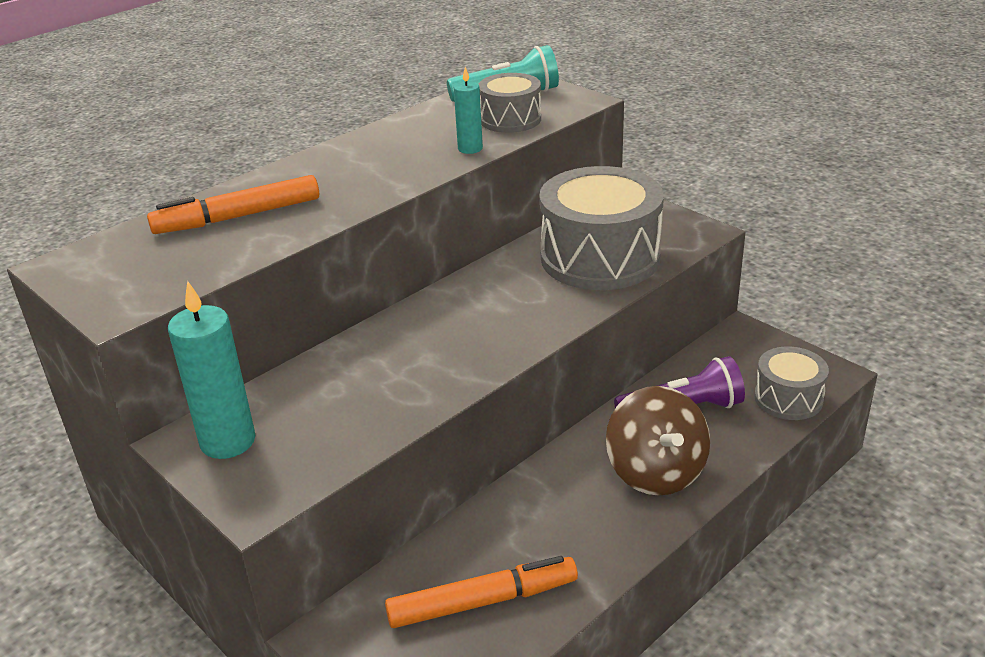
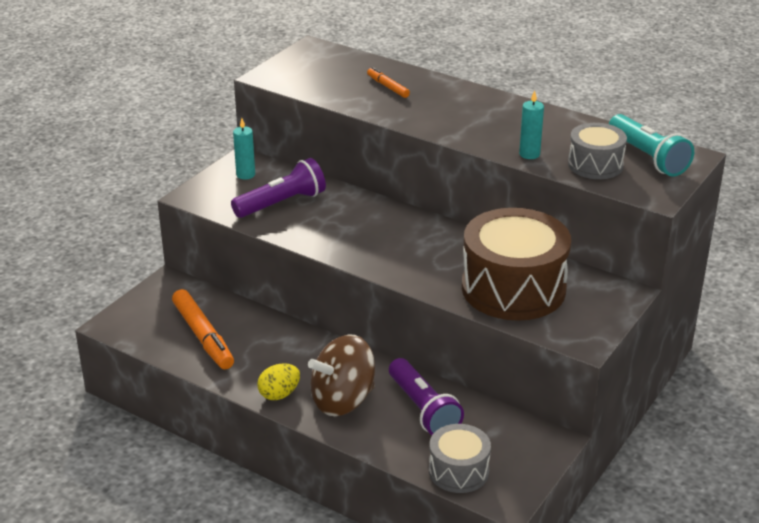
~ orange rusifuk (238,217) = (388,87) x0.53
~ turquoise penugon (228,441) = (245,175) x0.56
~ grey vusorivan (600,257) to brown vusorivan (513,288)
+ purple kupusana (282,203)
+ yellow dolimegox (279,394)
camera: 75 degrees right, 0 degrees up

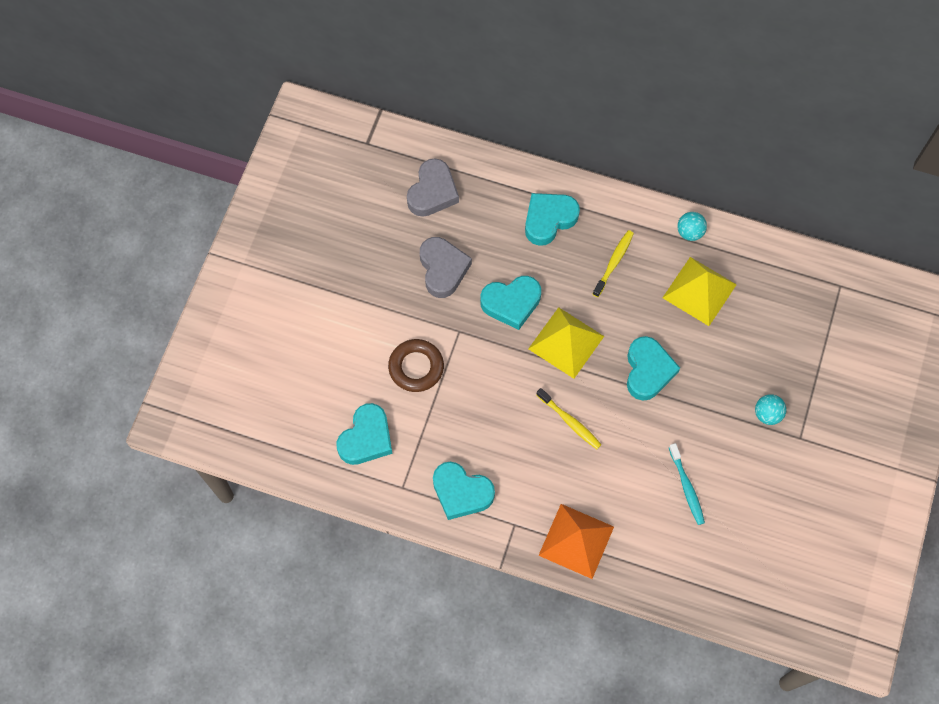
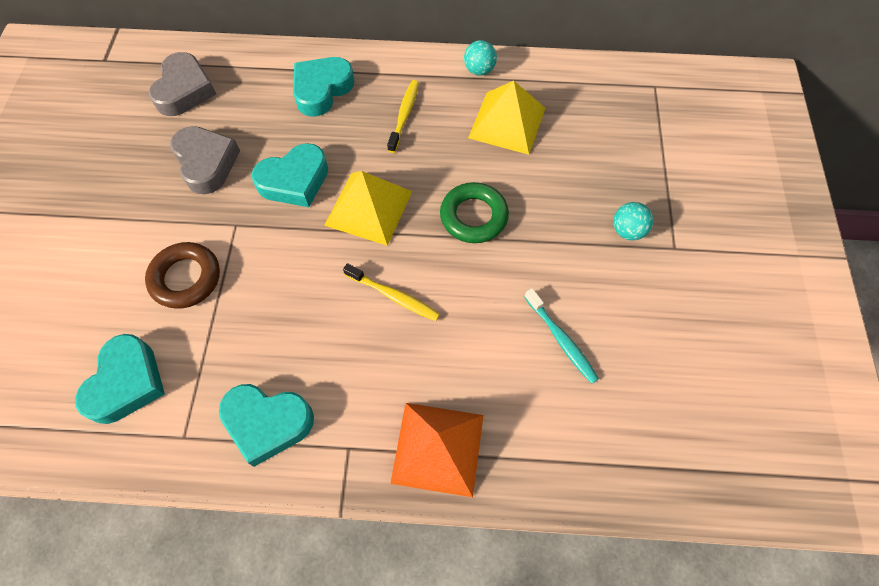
~ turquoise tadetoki (648,371) to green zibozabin (473,216)
camera: 15 degrees left, 5 degrees down

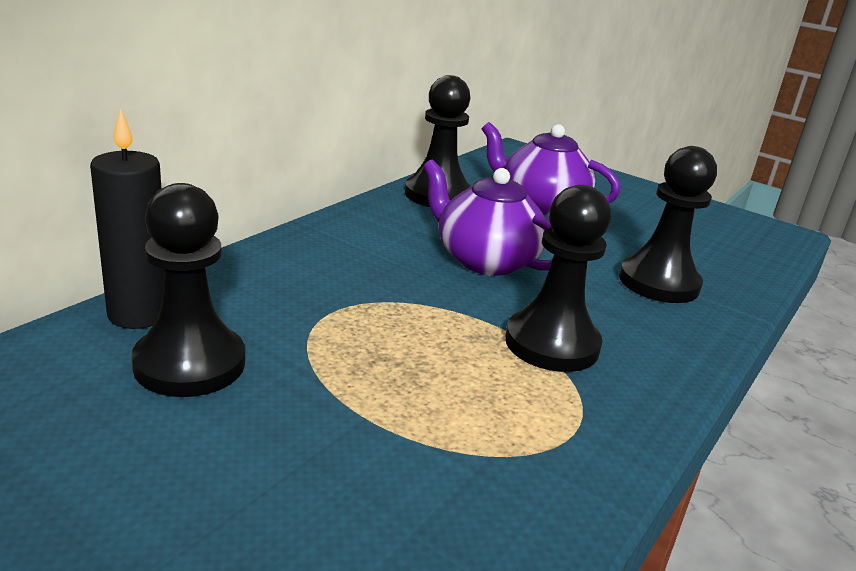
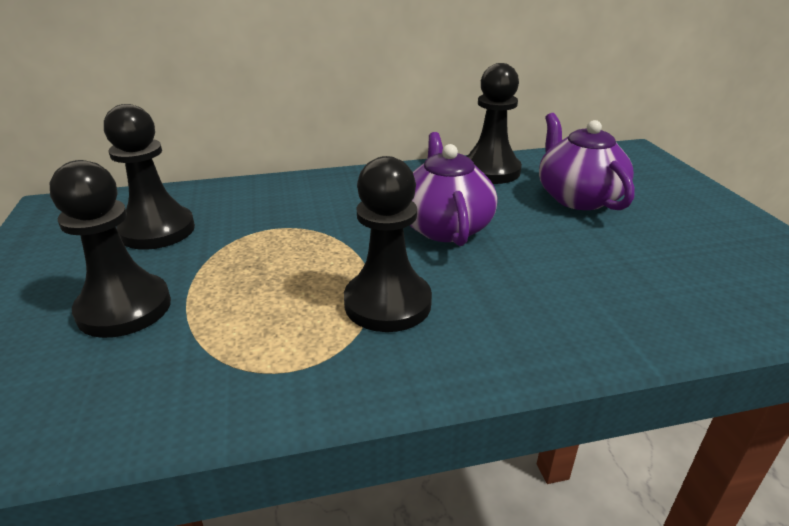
- black penugon (138,314)
~ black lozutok (658,283) to (124,308)
camera: 45 degrees right, 5 degrees up

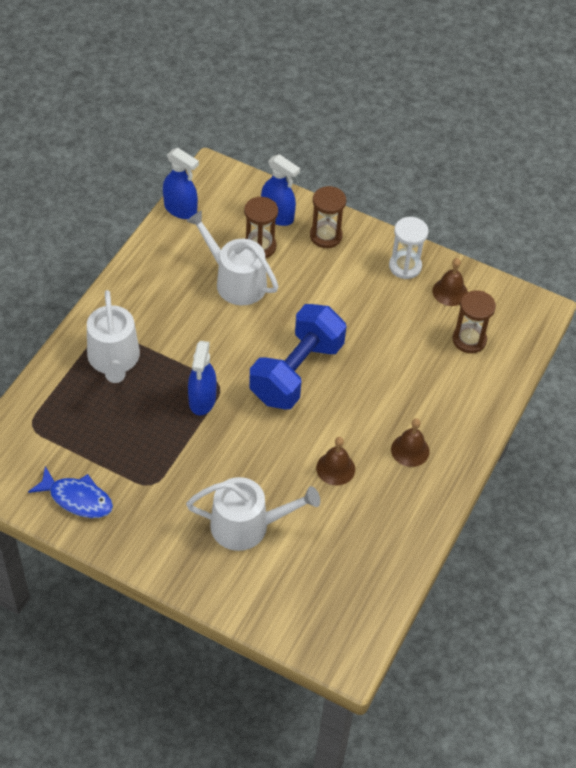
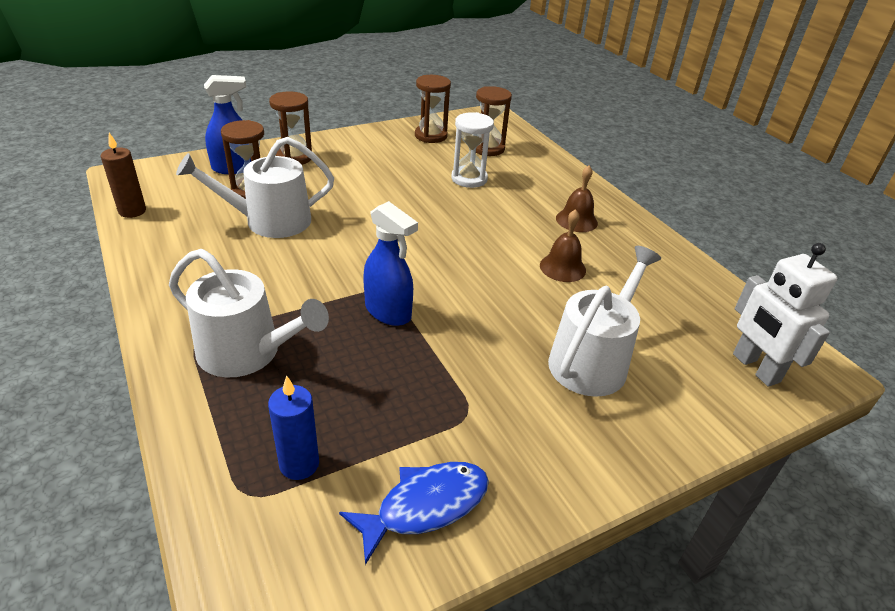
~ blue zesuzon (180,209) to brown penugon (132,211)
- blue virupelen (296,372)
~ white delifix (405,266) to (469,179)
~ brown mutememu (450,292) to brown delifix (431,136)
+ blue penugon (299,464)
+ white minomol (755,368)
camera: 55 degrees left, 15 degrees down

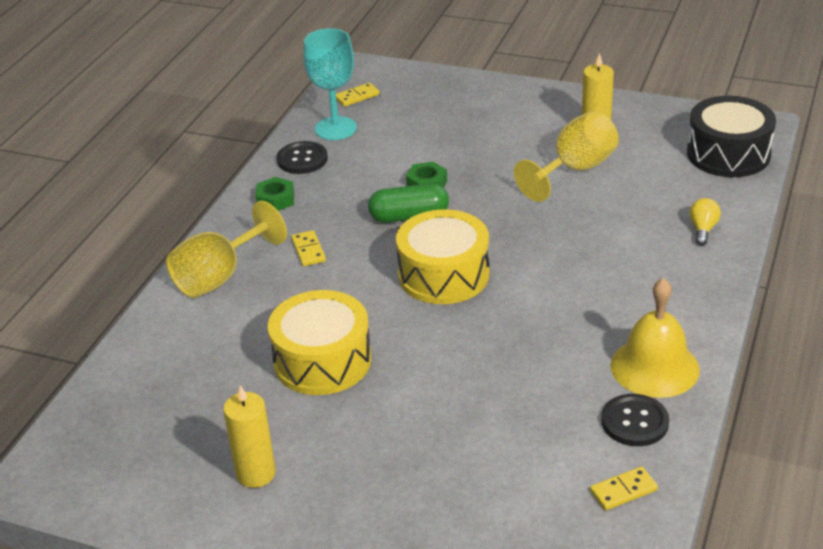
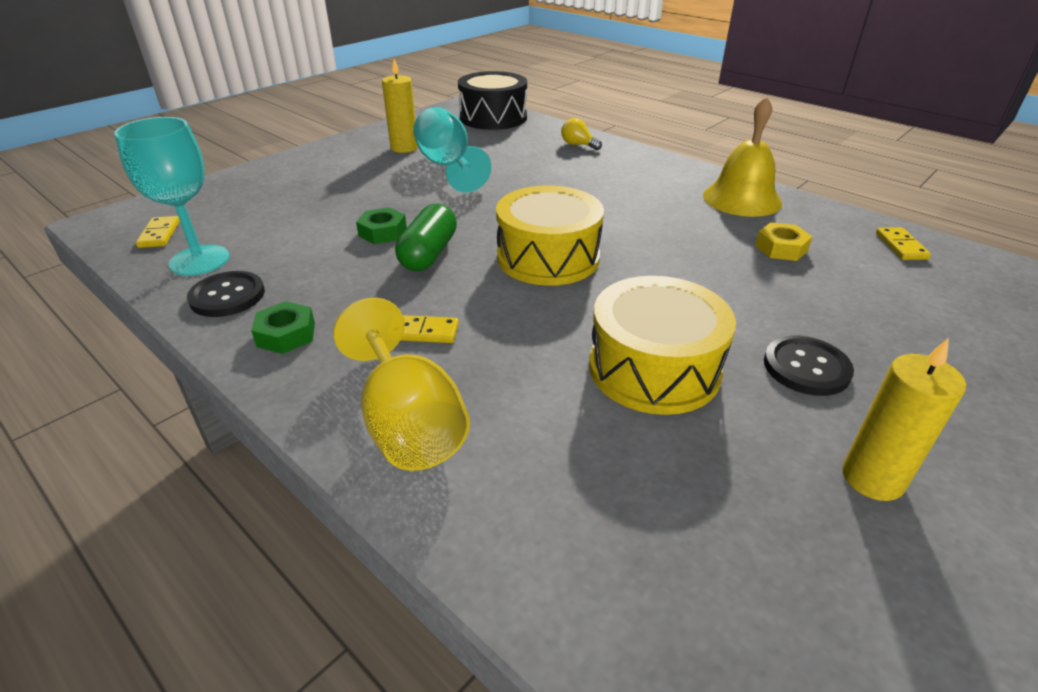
~ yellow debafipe (575,170) to turquoise debafipe (448,166)
~ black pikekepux (635,422) to (806,367)
+ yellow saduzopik (781,248)
camera: 70 degrees left, 0 degrees up

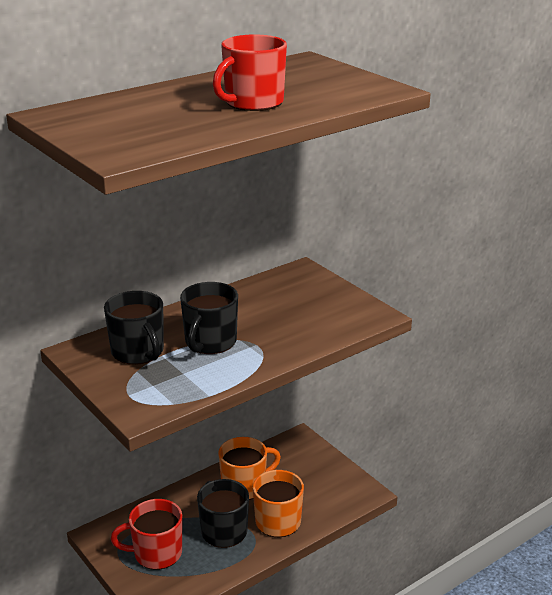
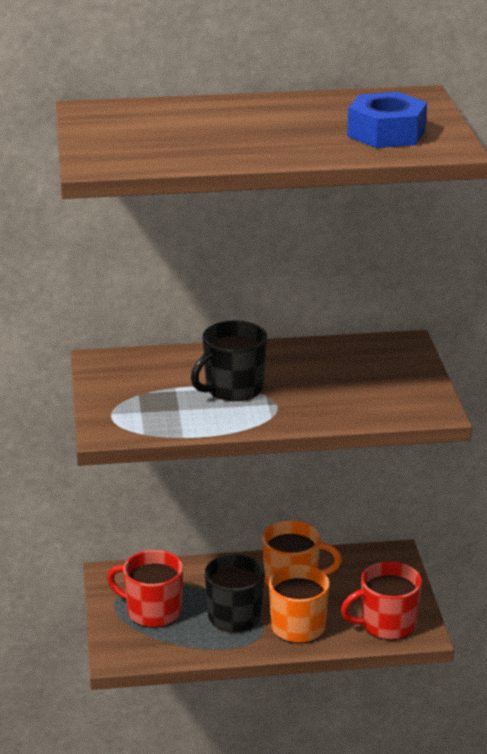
- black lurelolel (138,352)
~ red lurelolel (252,103) to (386,624)
+ blue saduzopik (386,133)
camera: 30 degrees right, 0 degrees up

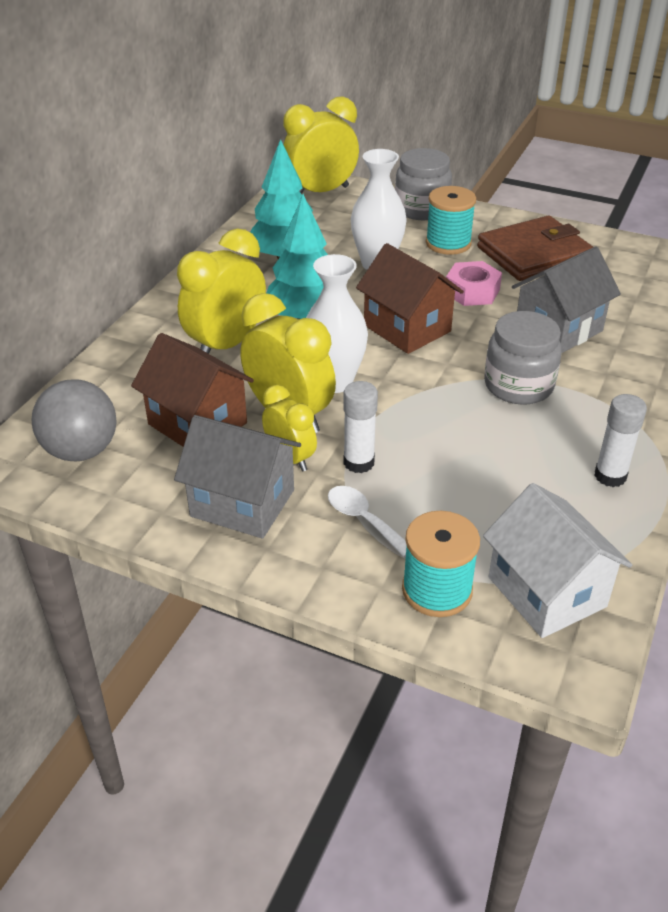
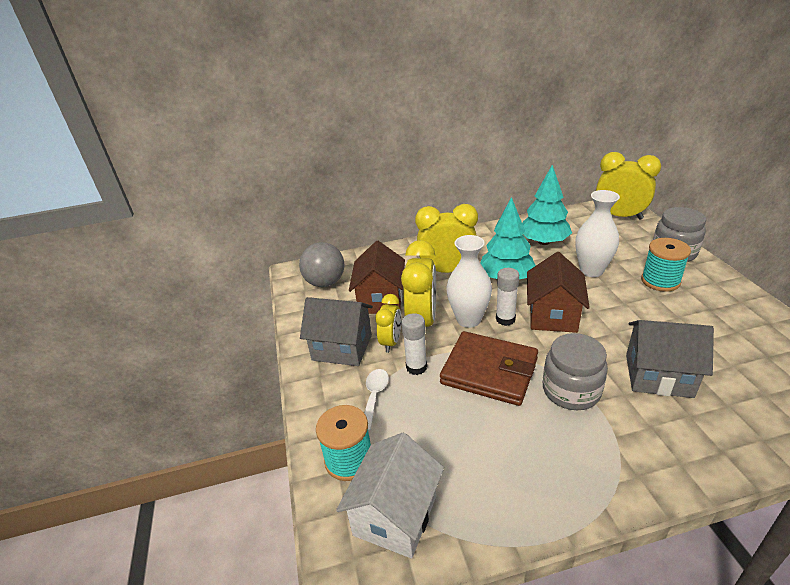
~ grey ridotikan (242,503) = (342,347) 60 degrees counterclockwise
- pink saduzopik (472,291)
~ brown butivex (533,254) to (489,371)
~ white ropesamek (610,476) to (505,319)
camera: 55 degrees right, 5 degrees down

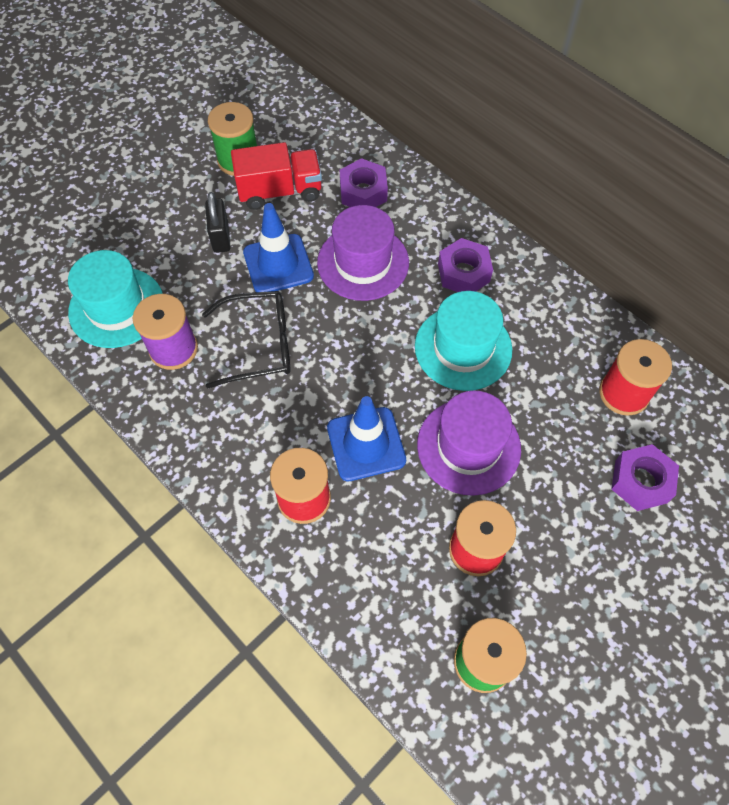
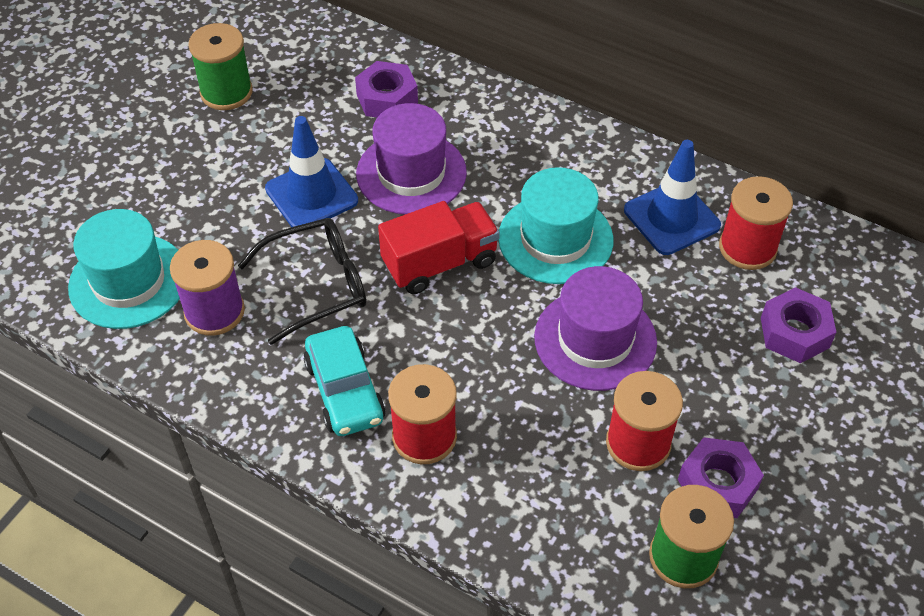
- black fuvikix (221,237)
~ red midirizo (280,191) to (440,263)
~ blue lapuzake (366,444) to (671,218)
~ purple saduzopik (463,273) to (717,484)
+ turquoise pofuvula (345,391)
camera: 15 degrees left, 10 degrees down

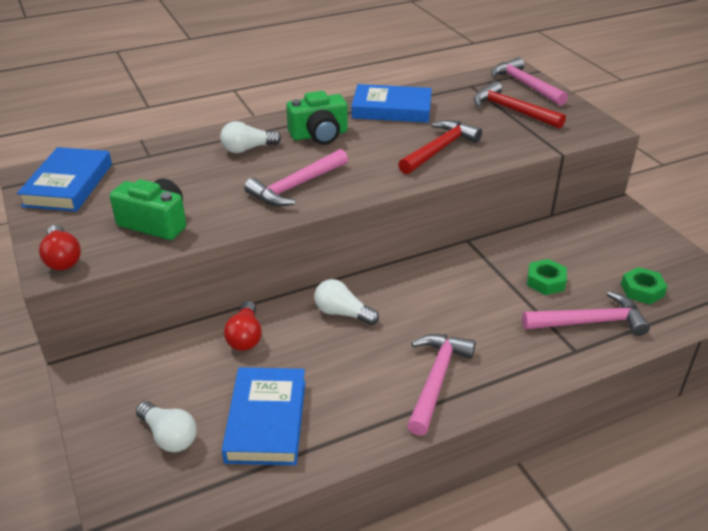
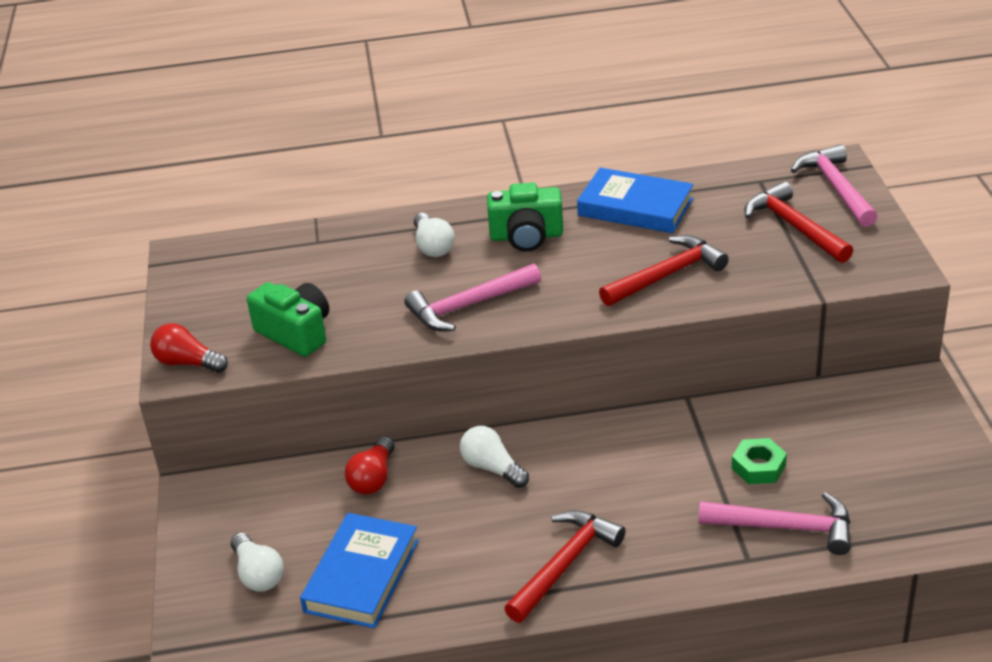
- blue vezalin (68,185)
~ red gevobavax (62,258) = (187,363) 120 degrees clockwise
~ white gevobavax (247,149) = (433,246) 105 degrees counterclockwise
~ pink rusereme (436,380) to red rusereme (564,565)
- green saduzopik (642,290)
camera: 20 degrees right, 0 degrees up

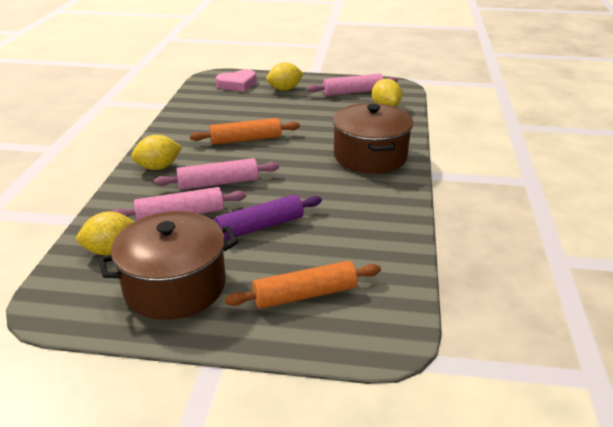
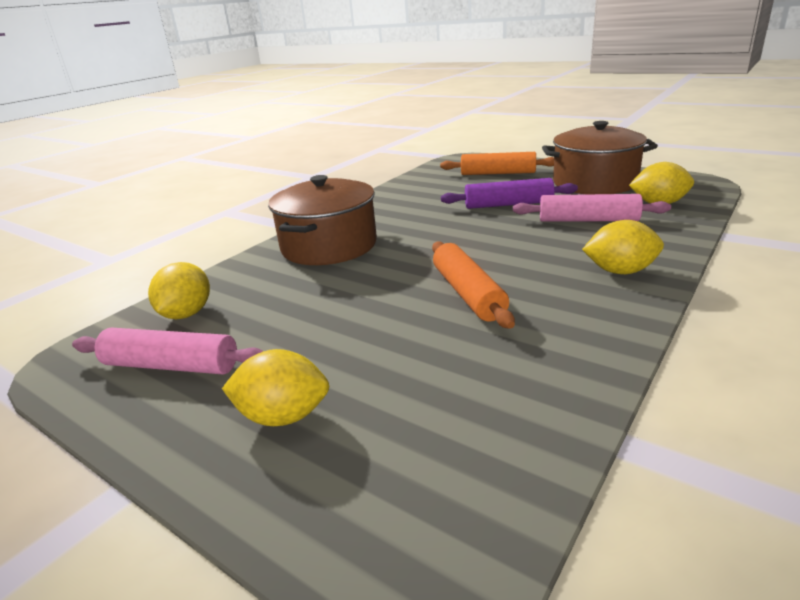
- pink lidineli (218,183)
~ orange lidineli (246,139) = (468,293) 60 degrees clockwise
- pink tadetoki (237,84)
camera: 150 degrees left, 5 degrees down

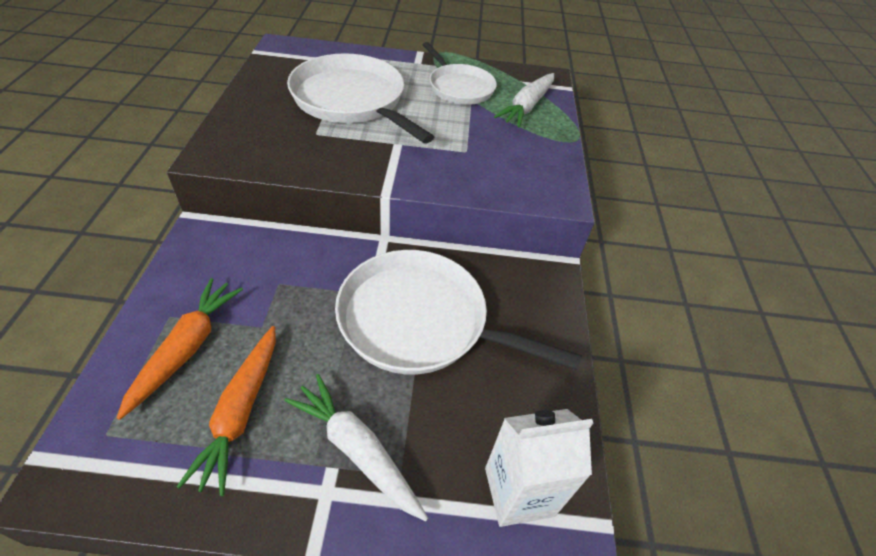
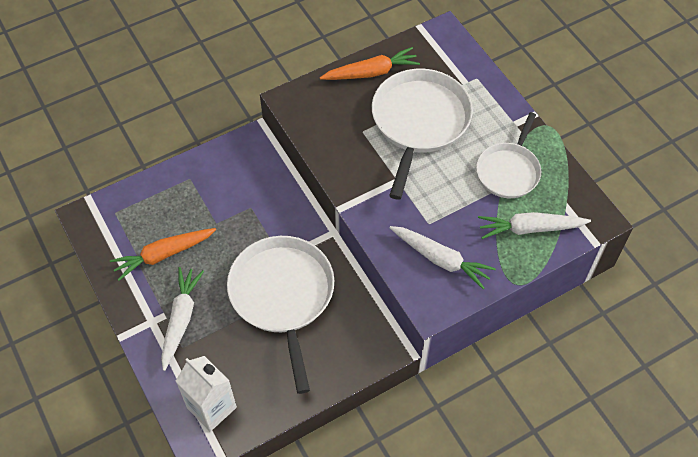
~ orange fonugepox (187,348) to (371,72)
+ white fonugepox (440,259)
camera: 60 degrees right, 10 degrees up

